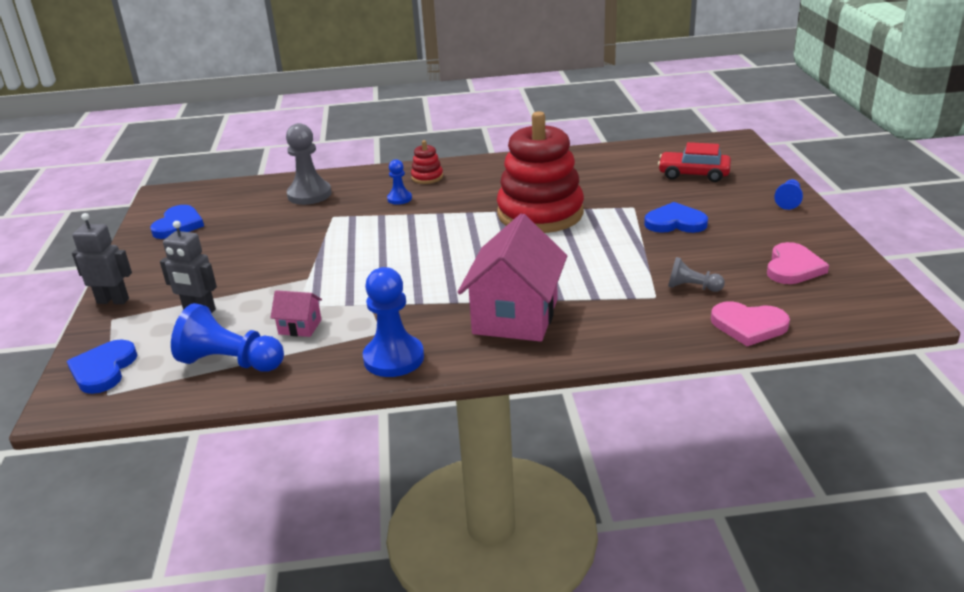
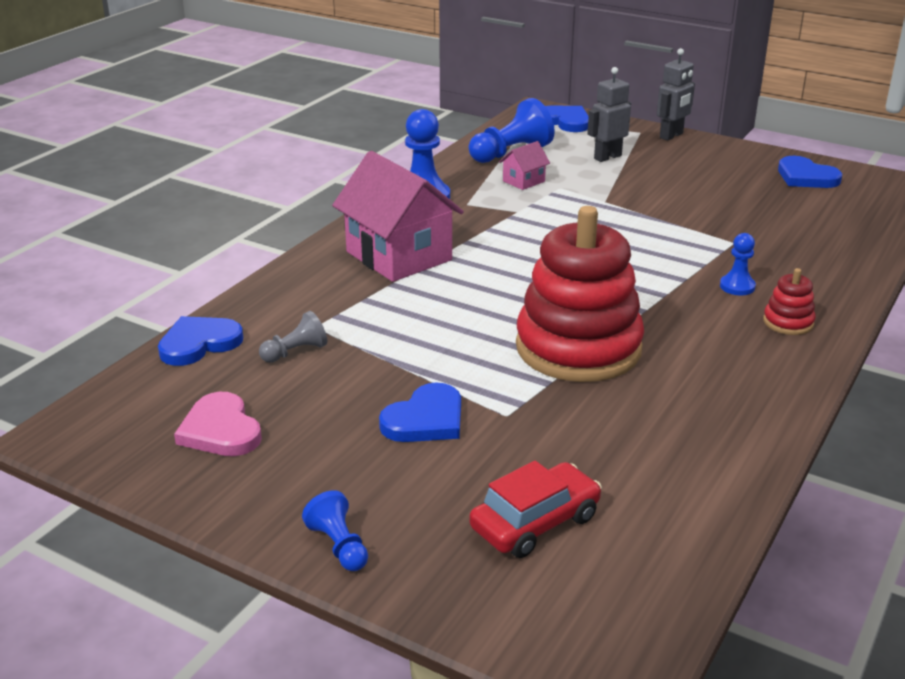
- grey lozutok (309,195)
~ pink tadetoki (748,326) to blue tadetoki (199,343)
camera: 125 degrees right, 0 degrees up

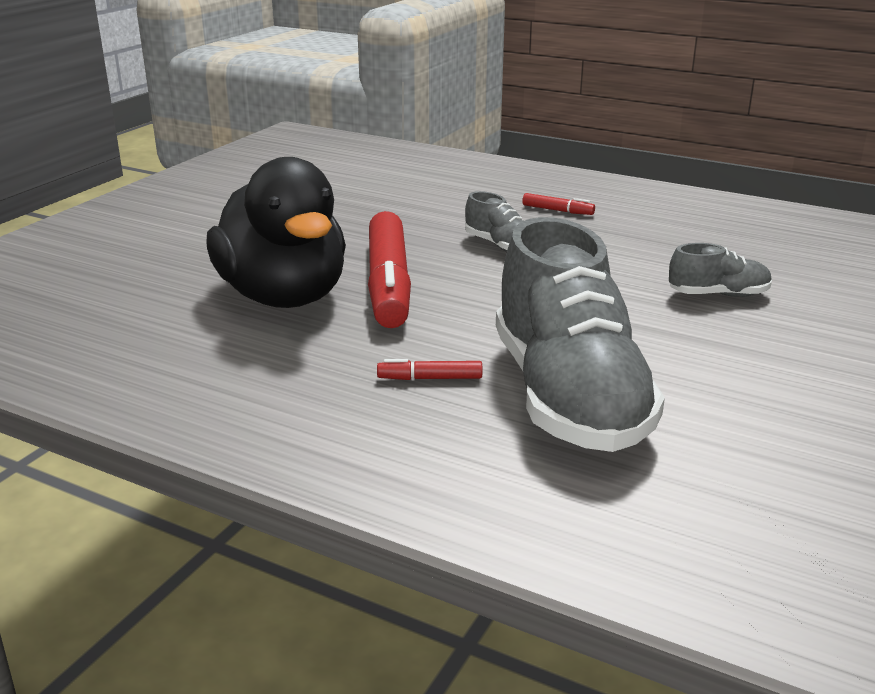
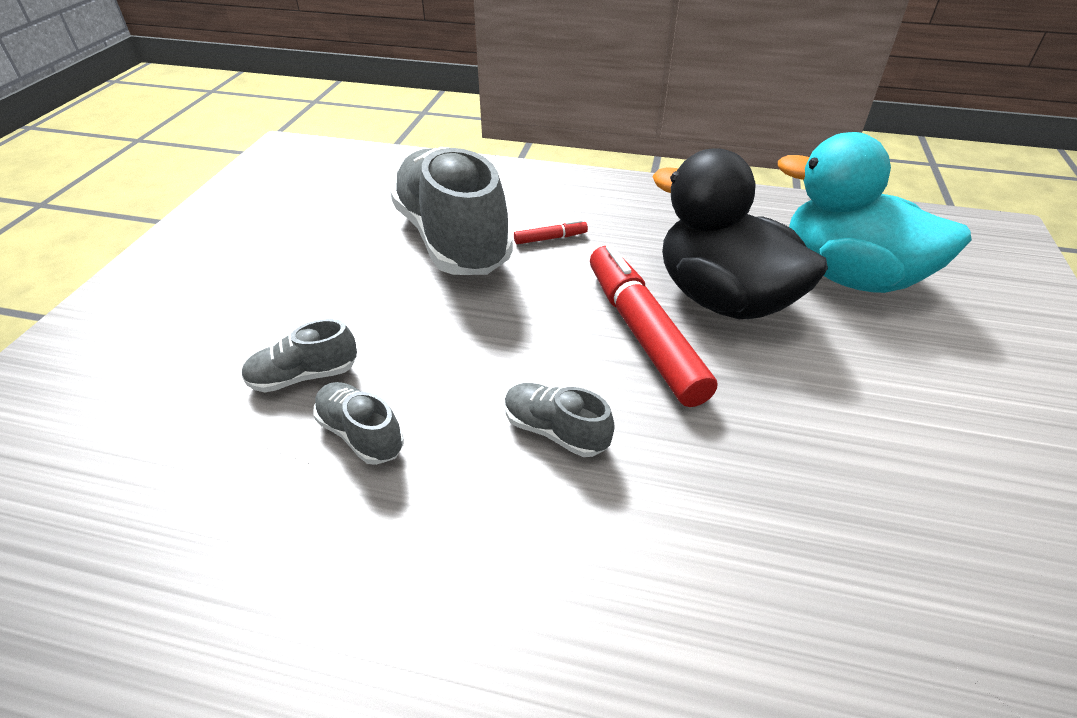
- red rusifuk (557,210)
+ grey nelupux (360,434)
+ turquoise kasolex (848,276)
camera: 165 degrees right, 15 degrees up

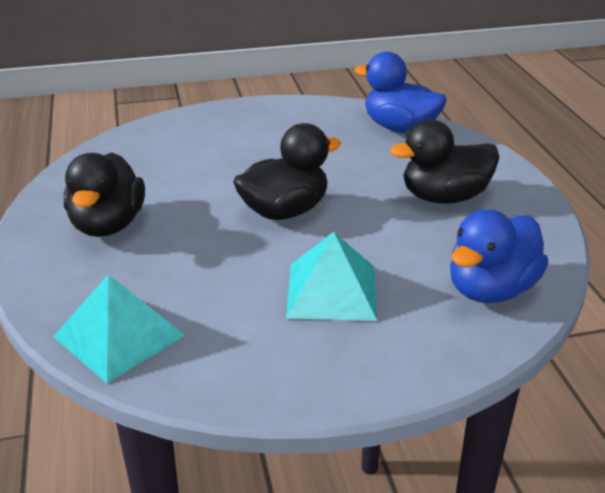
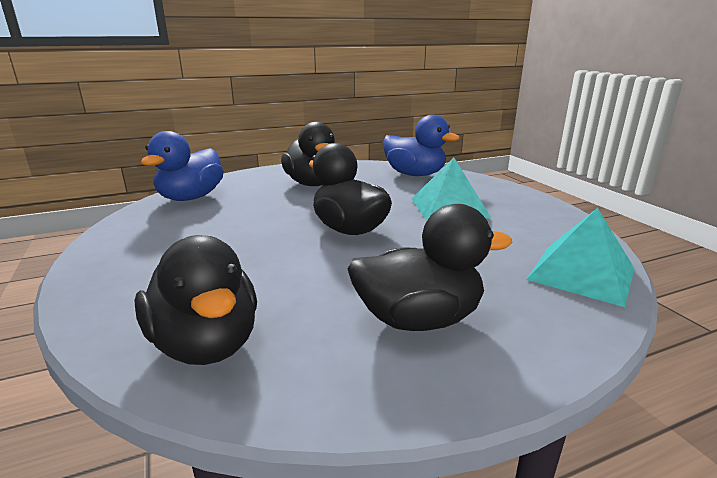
+ black kasolex (206,344)
camera: 100 degrees left, 10 degrees down

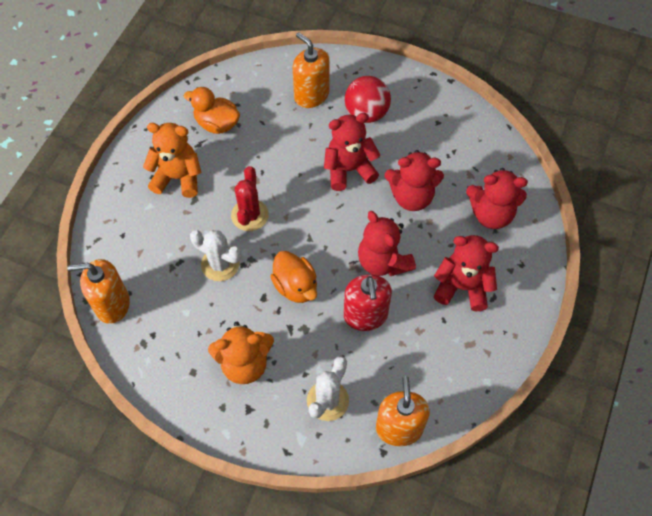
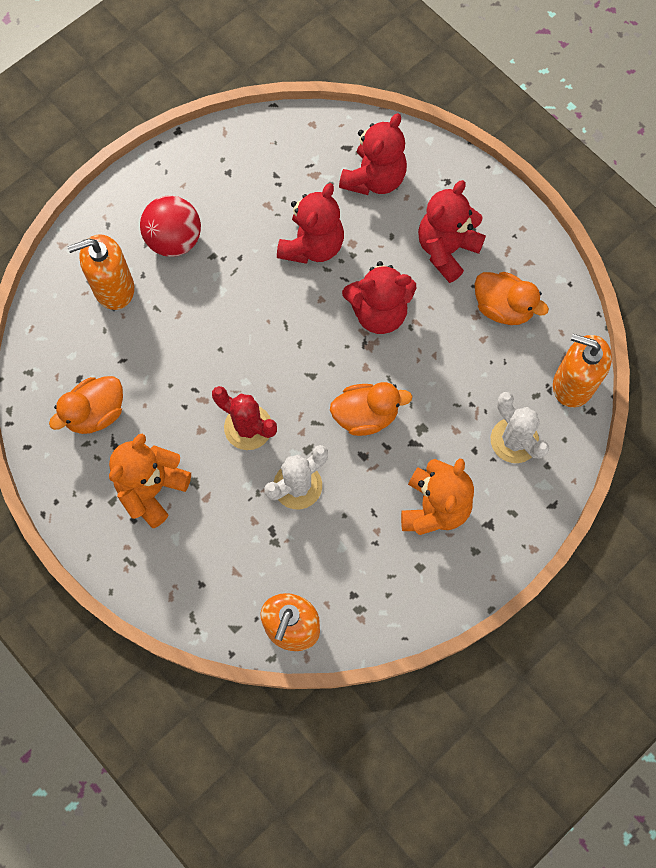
- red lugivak (349,170)
- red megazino (365,315)
+ orange kasolex (503,308)
camera: 65 degrees left, 10 degrees up

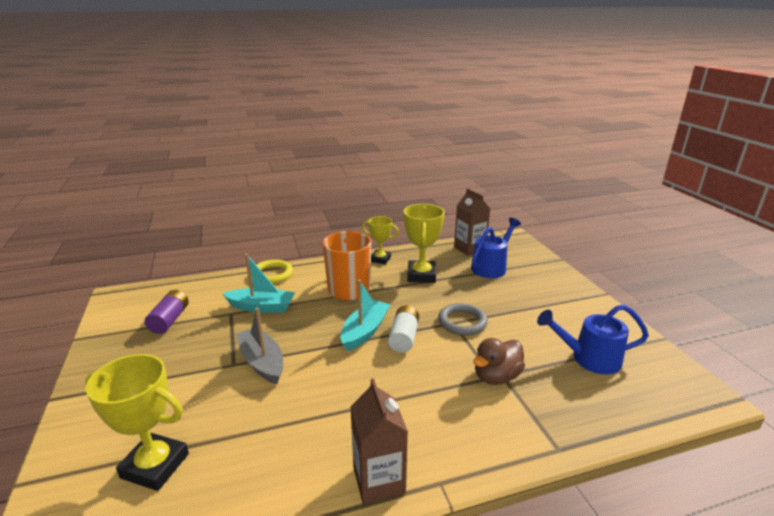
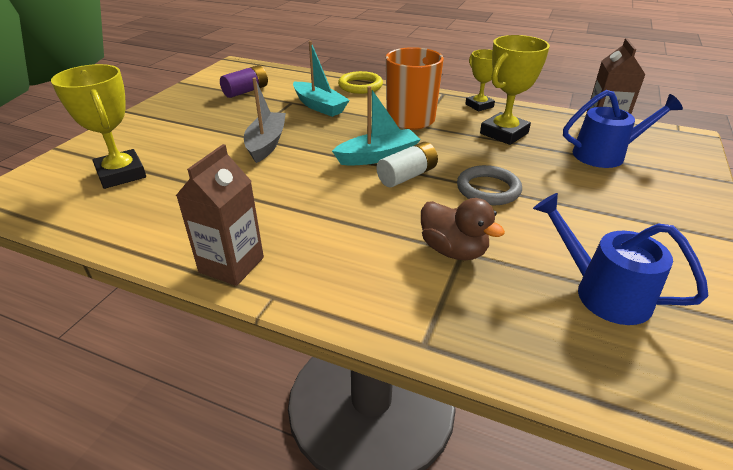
~ brown kasolex (496,377) = (453,250) 135 degrees counterclockwise
camera: 40 degrees right, 10 degrees up

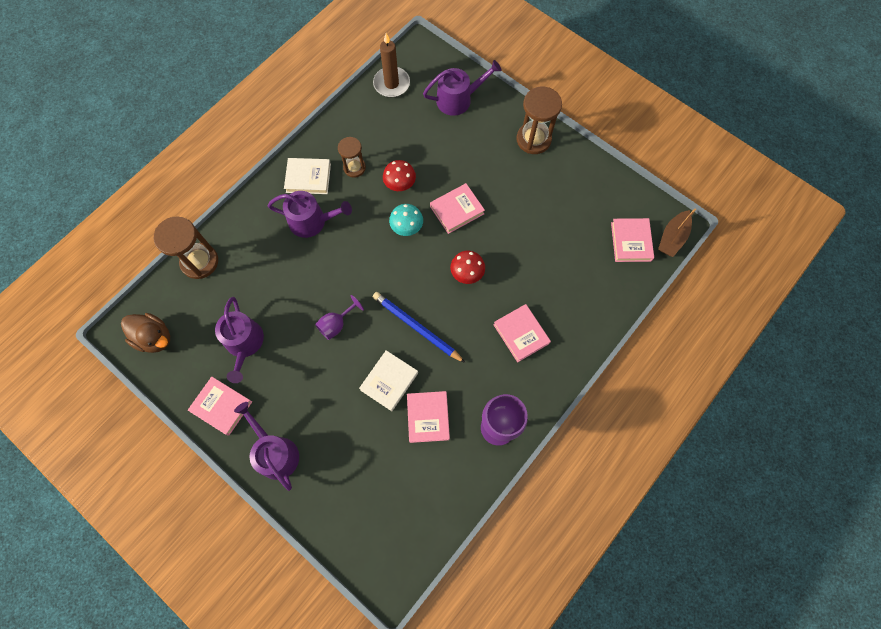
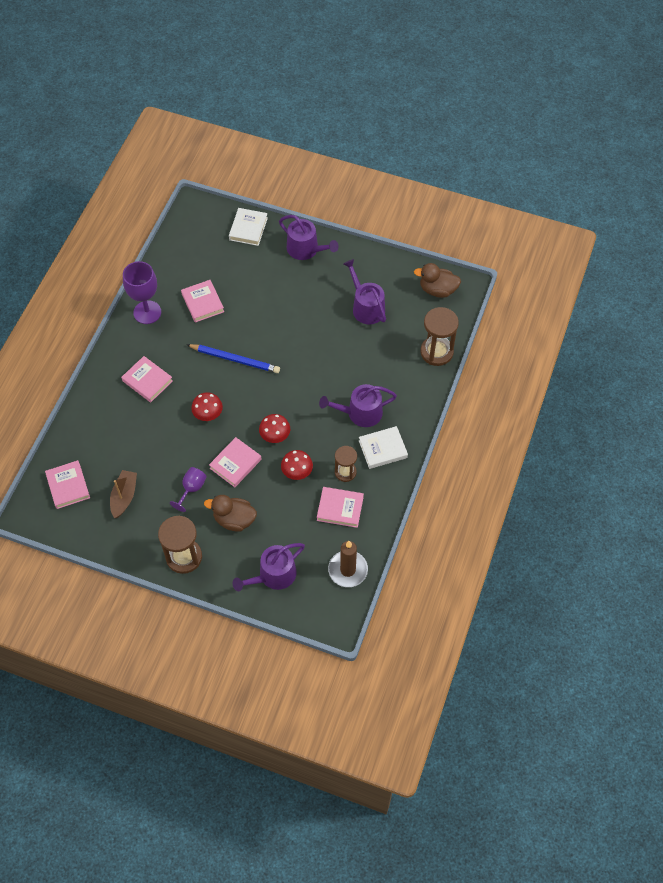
~ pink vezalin (222,406) to (340,508)
~ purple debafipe (336,324) to (192,489)
~ white vezalin (389,381) to (248,229)
~ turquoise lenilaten (407,226) to red lenilaten (275,435)
~ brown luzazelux (672,238) to (124,496)
+ brown kasolex (234,520)
camera: 160 degrees right, 10 degrees down

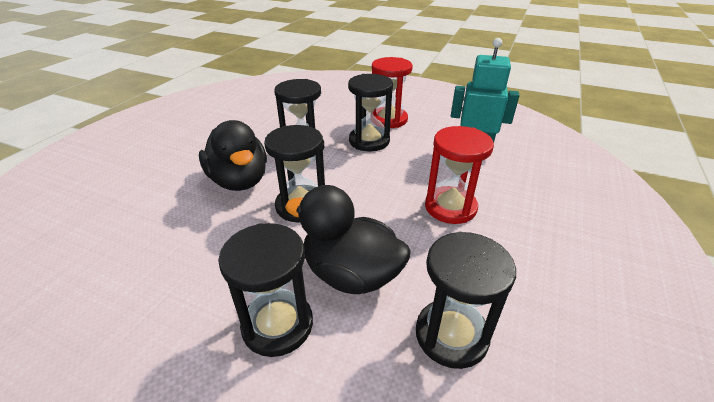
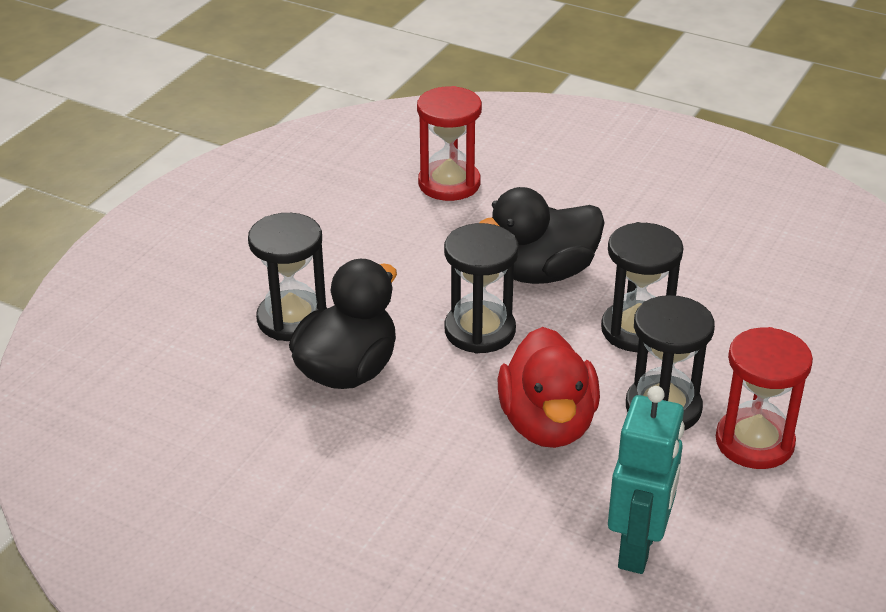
- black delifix (451,335)
~ red delifix (450,207) to (449,184)
+ red kasolex (547,424)
camera: 95 degrees right, 0 degrees up

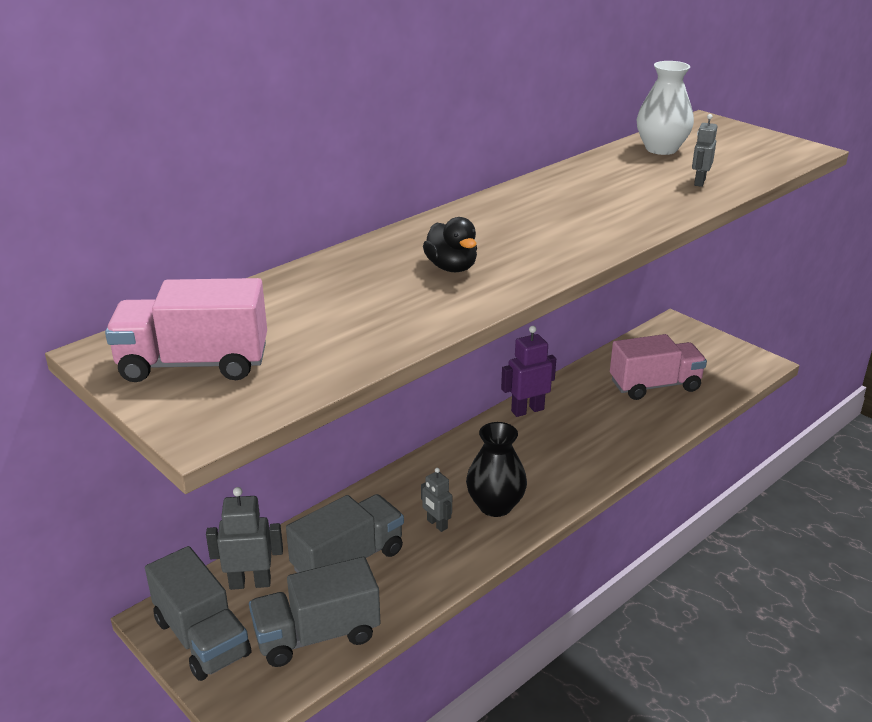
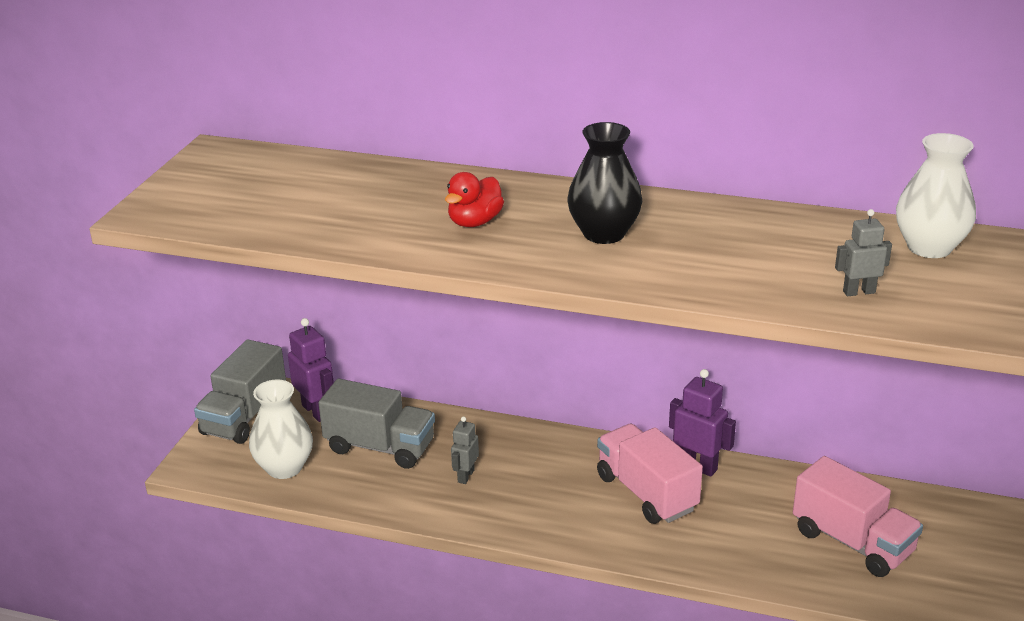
~ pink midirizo (194,364) to (646,493)
~ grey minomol (250,583) to purple minomol (316,411)
~ grey midirizo (317,635) to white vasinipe (284,467)
~ black kasolex (451,267) to red kasolex (474,222)
~ black vasinipe (495,506) to (604,234)
camera: 60 degrees right, 0 degrees up

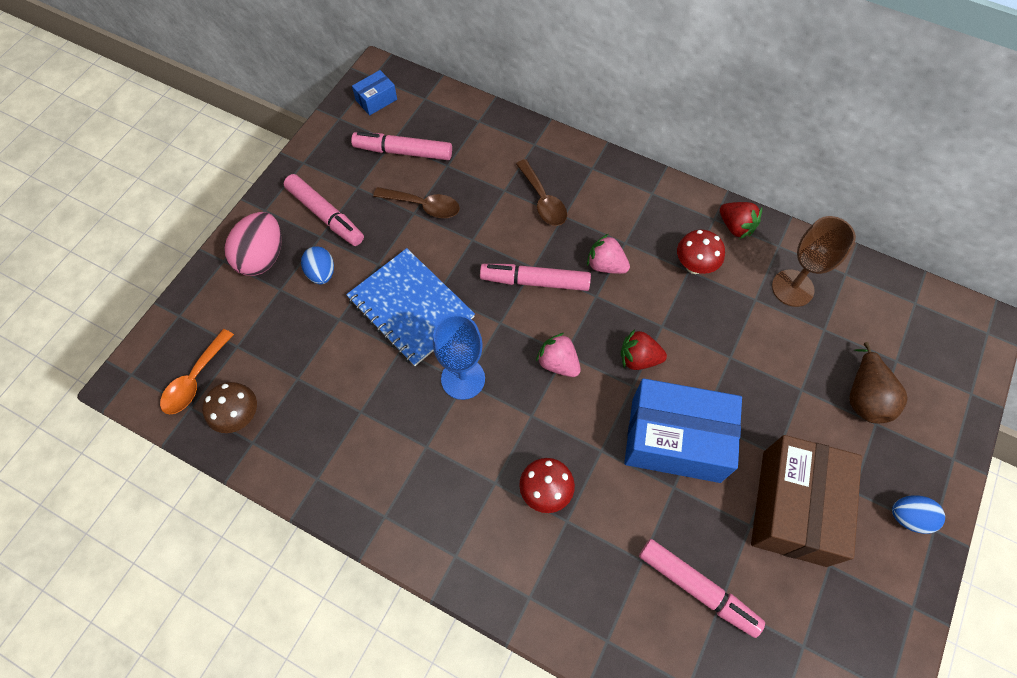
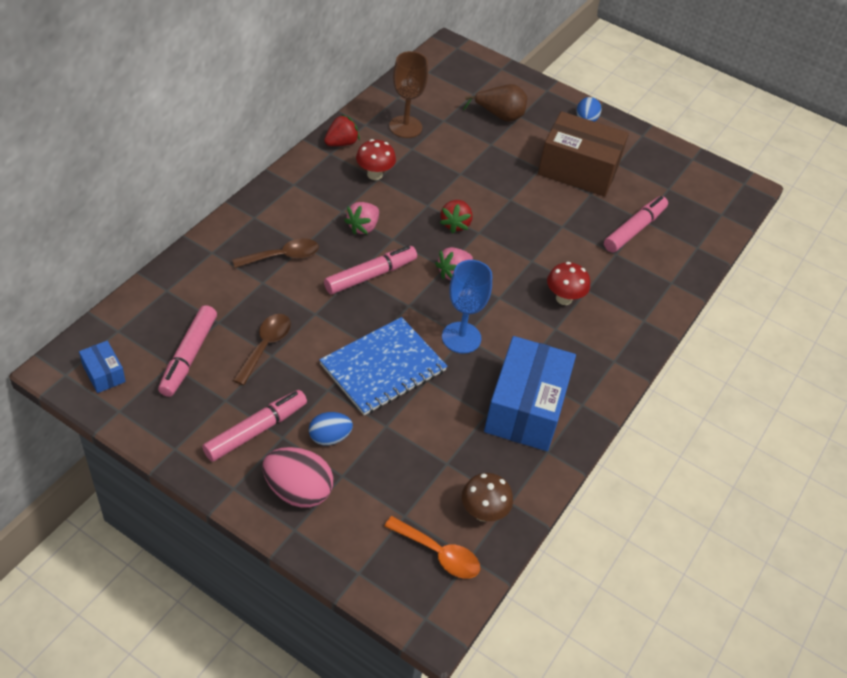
~ pink rusifuk (535,281) = (370,275) 135 degrees counterclockwise
~ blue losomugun (675,440) to (526,408)
camera: 90 degrees left, 15 degrees down

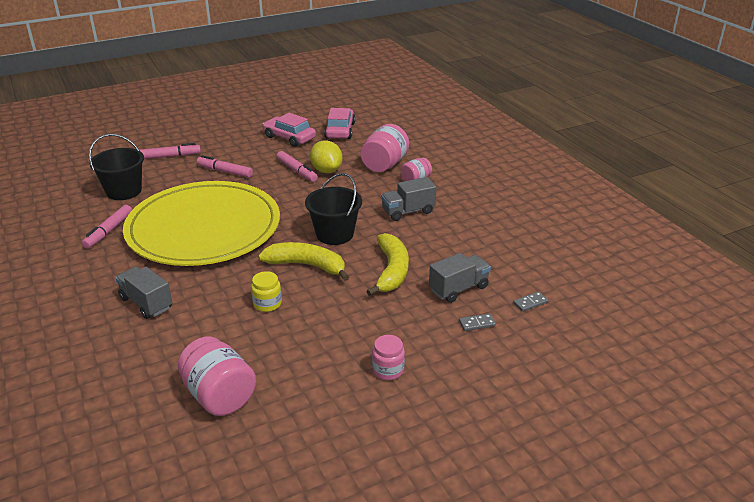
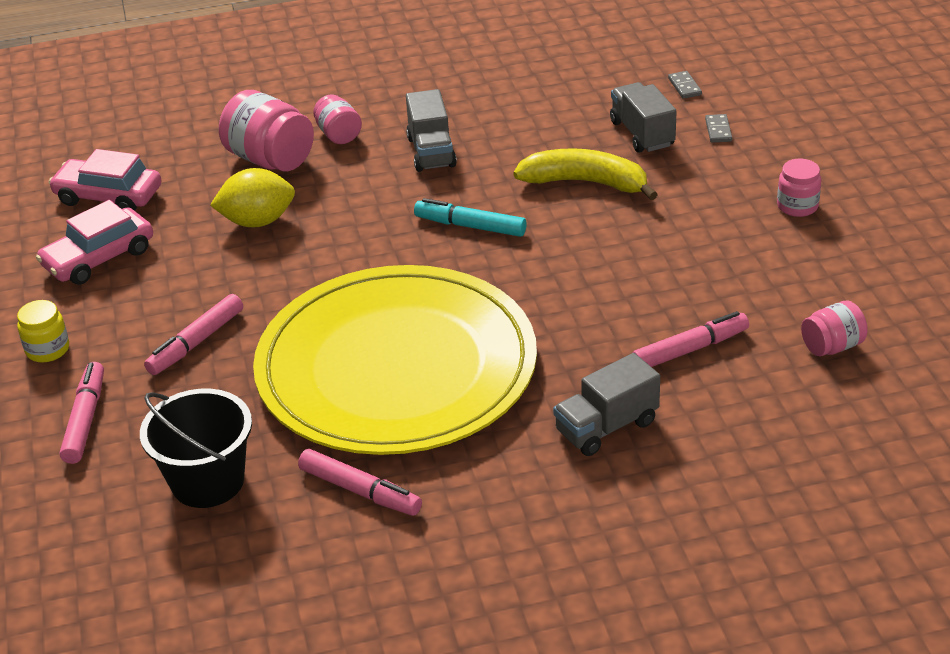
~ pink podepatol (219,396) = (832,346) x0.58
~ yellow podepatol (267,304) to (48,349)
- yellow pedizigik (307,265)
~ pink rusifuk (297,171) to (690,349)
~ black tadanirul (334,234) to turquoise rusifuk (470,226)
camera: 75 degrees left, 5 degrees up

